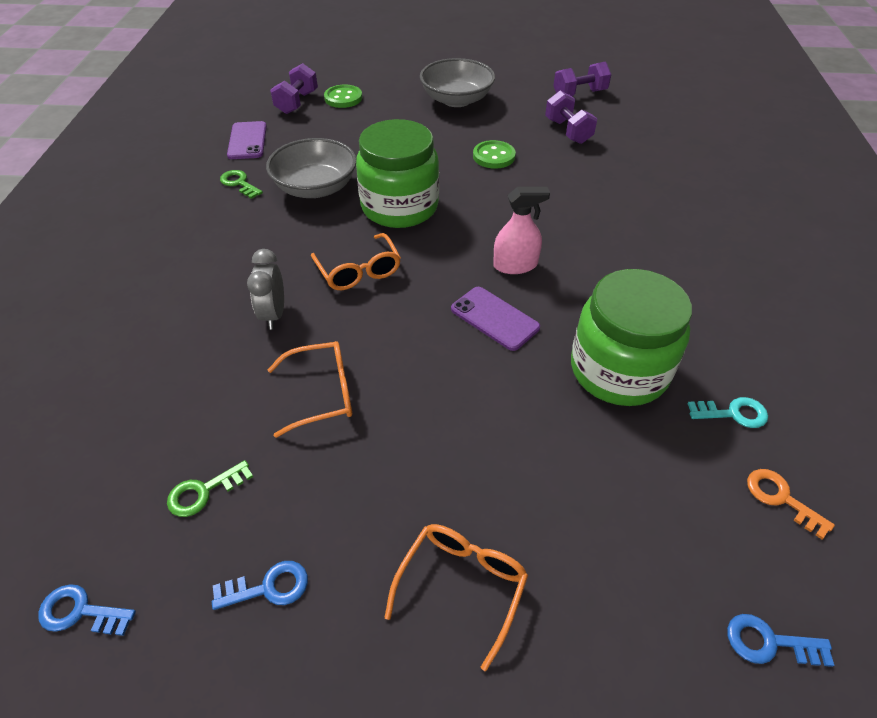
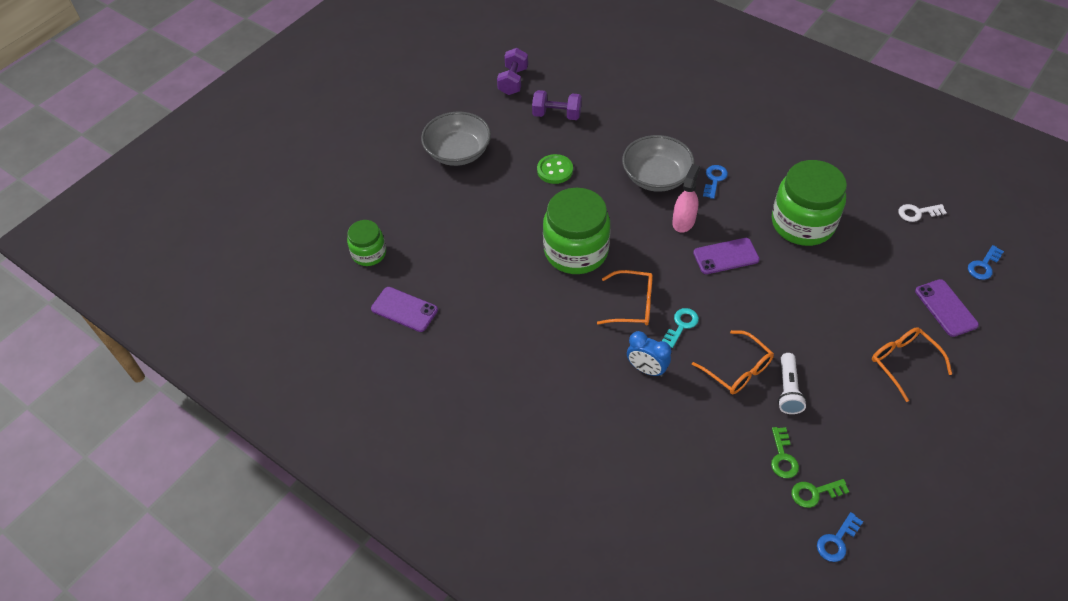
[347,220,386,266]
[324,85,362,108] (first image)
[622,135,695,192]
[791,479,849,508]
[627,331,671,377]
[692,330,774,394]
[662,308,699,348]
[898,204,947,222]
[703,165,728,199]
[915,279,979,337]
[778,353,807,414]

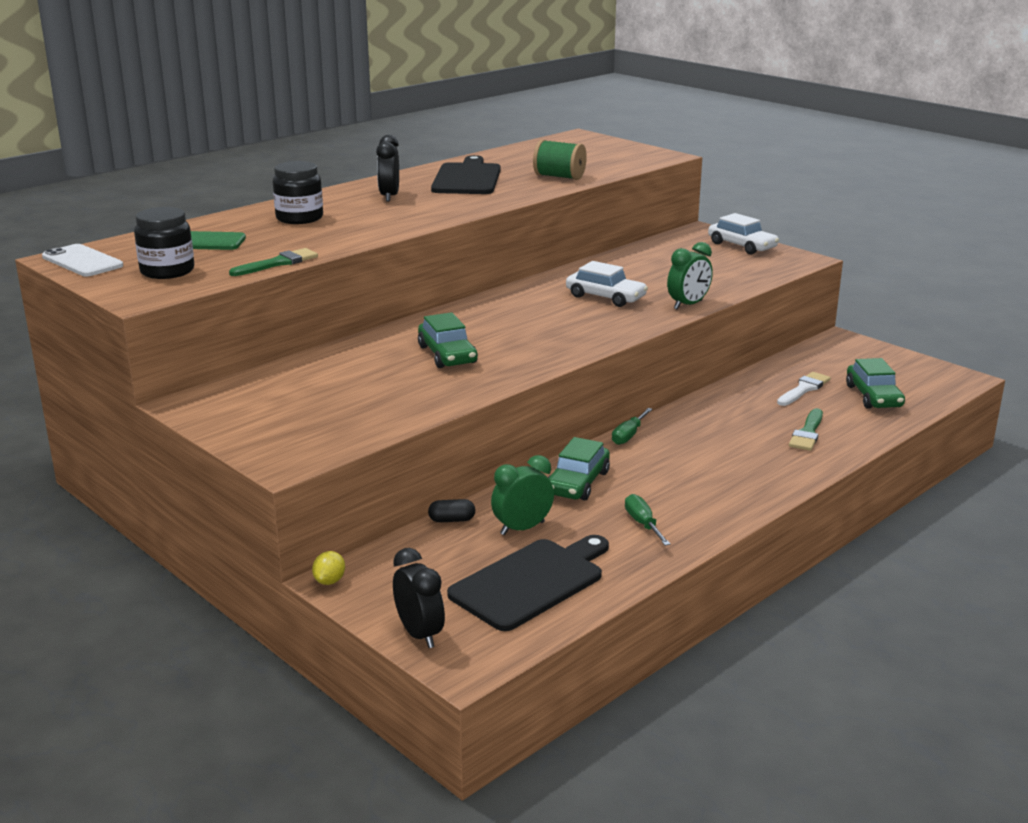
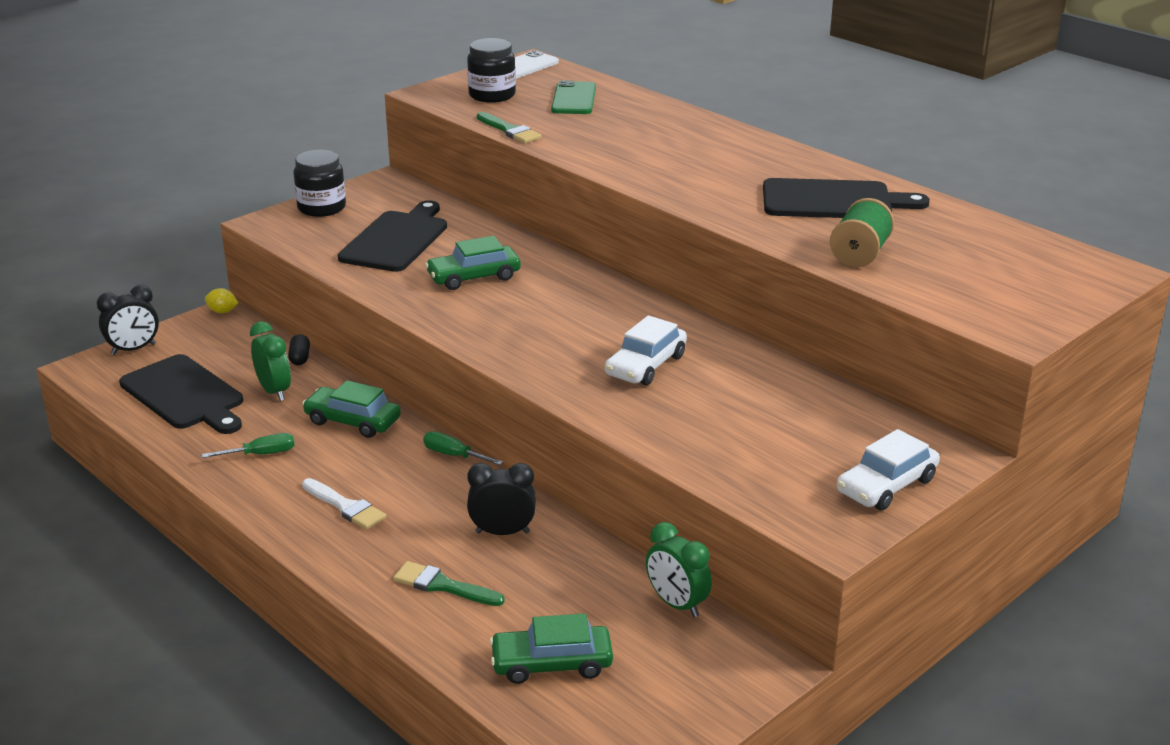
[467,463,536,535]
[293,150,346,217]
[646,522,712,617]
[302,478,386,530]
[338,200,447,272]

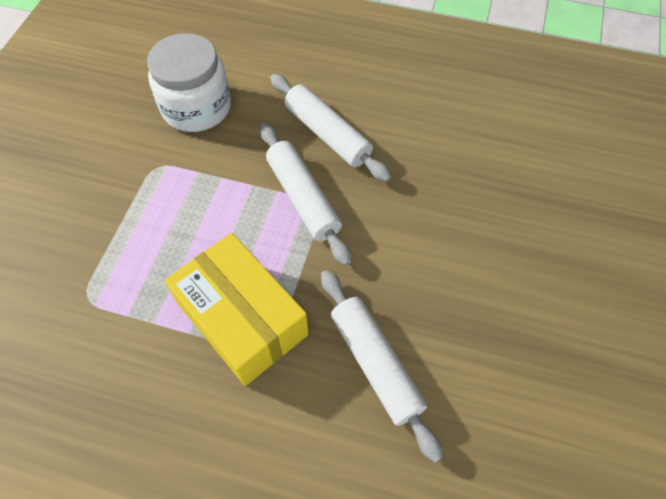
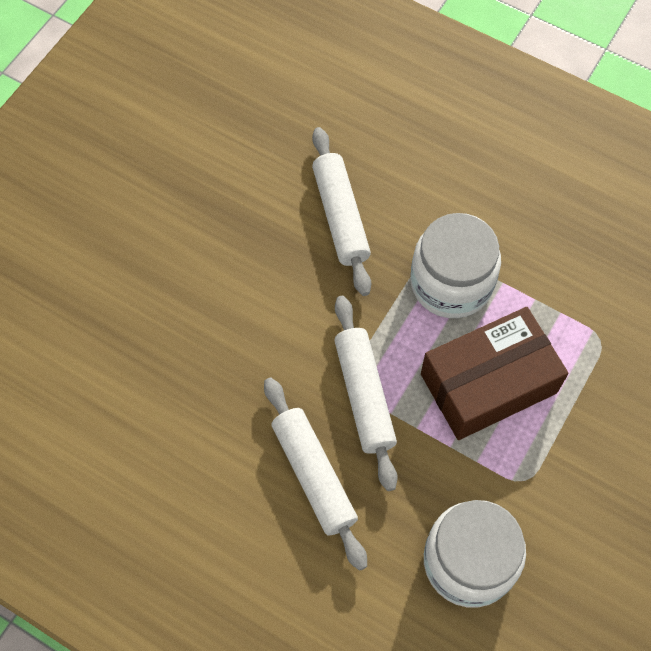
[411,213,501,318]
[421,307,569,440]

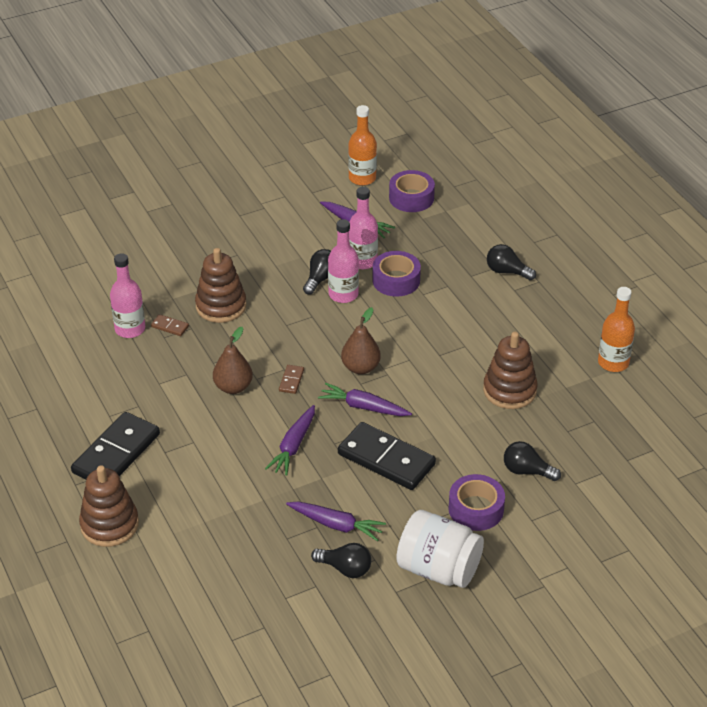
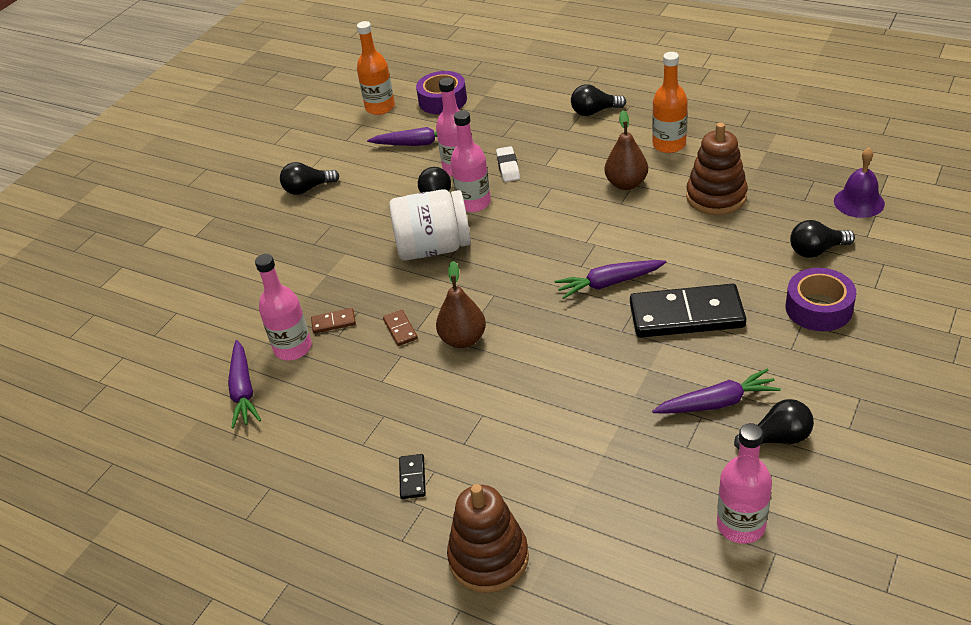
[195,248,246,323] (first image)
[496,146,520,182]
[652,52,688,153]
[605,110,648,190]
[383,310,418,346]
[228,340,261,428]
[399,454,426,499]
[389,189,471,260]
[834,148,885,218]
[280,162,340,195]
[717,423,772,544]

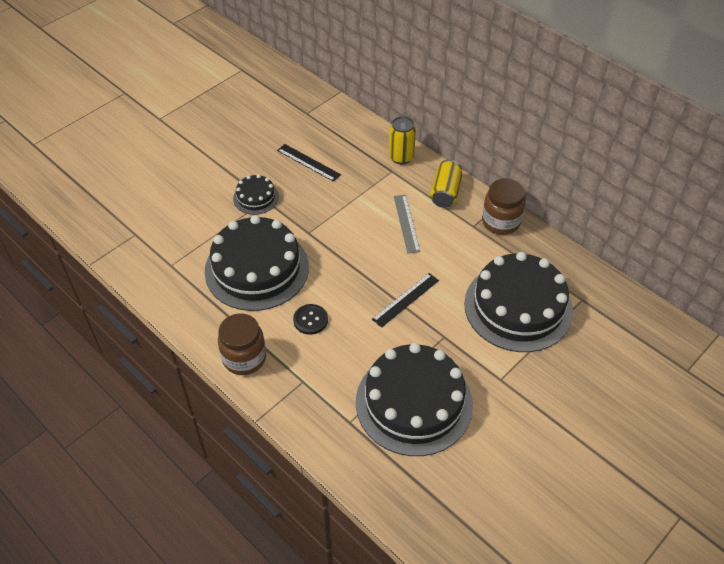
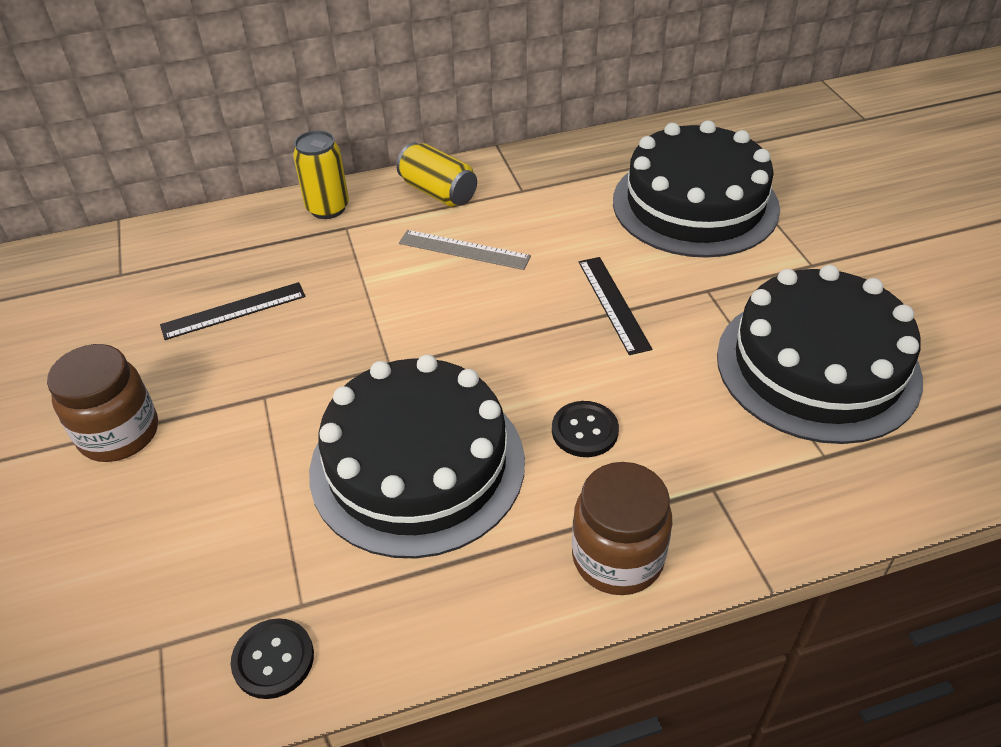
[233,174,279,215] (first image)
[47,344,158,462]
[231,618,314,699]

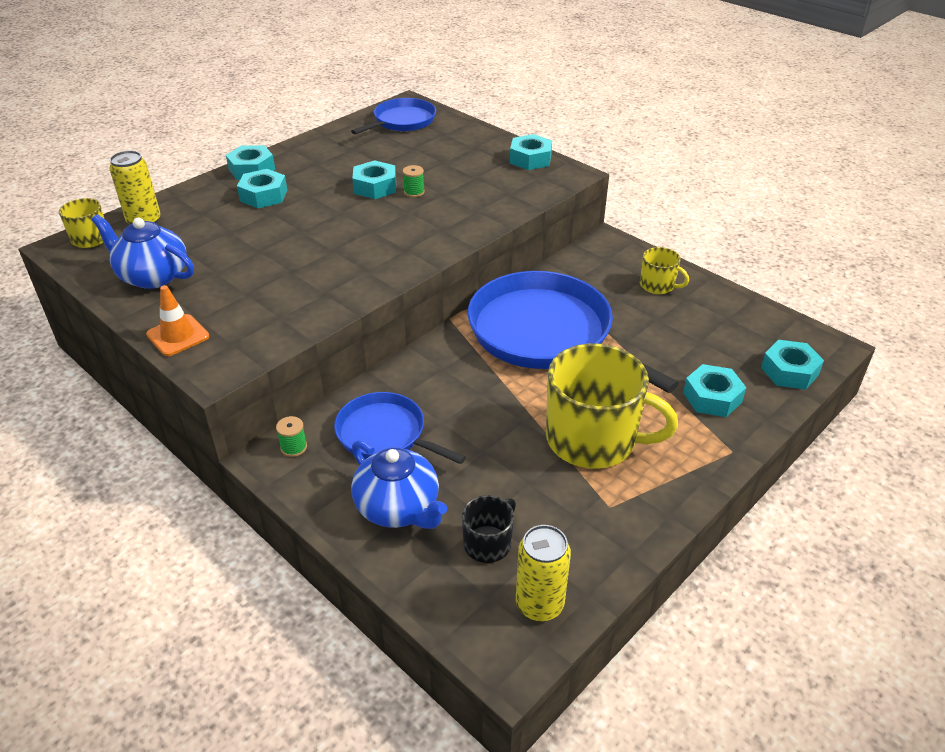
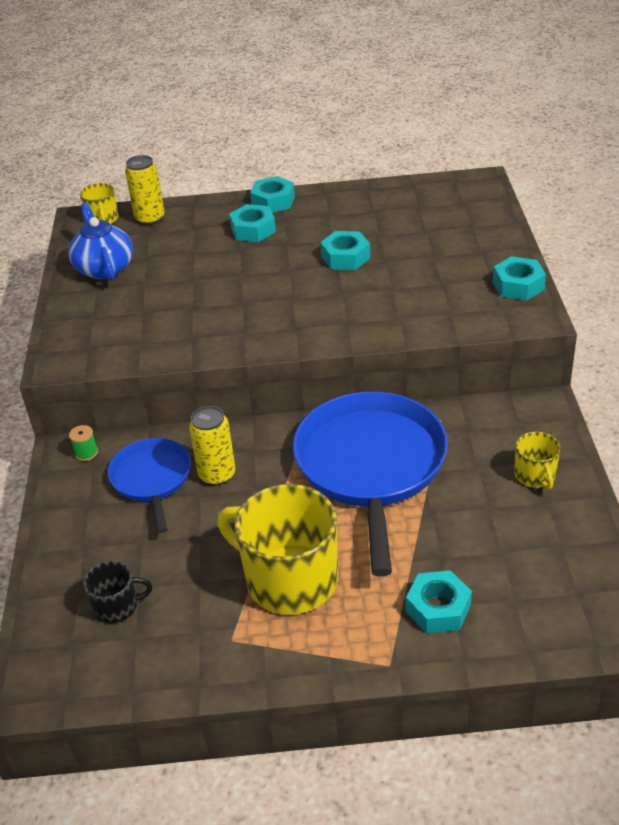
[351,98,436,135] (first image)
[403,165,425,197] (first image)
[146,285,209,356] (first image)
[761,340,824,390] (first image)
[217,484,338,615]
[351,440,447,529] (first image)
[189,406,235,486]

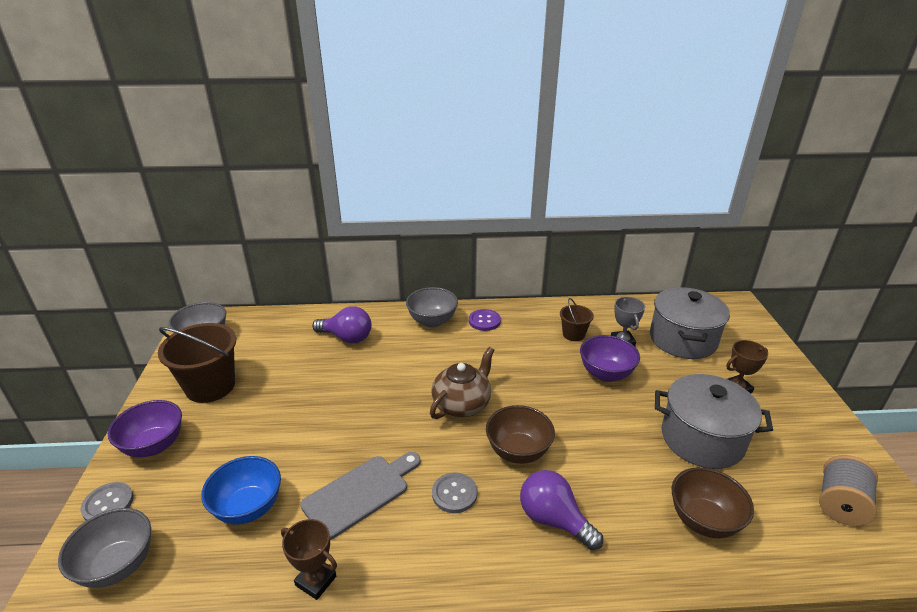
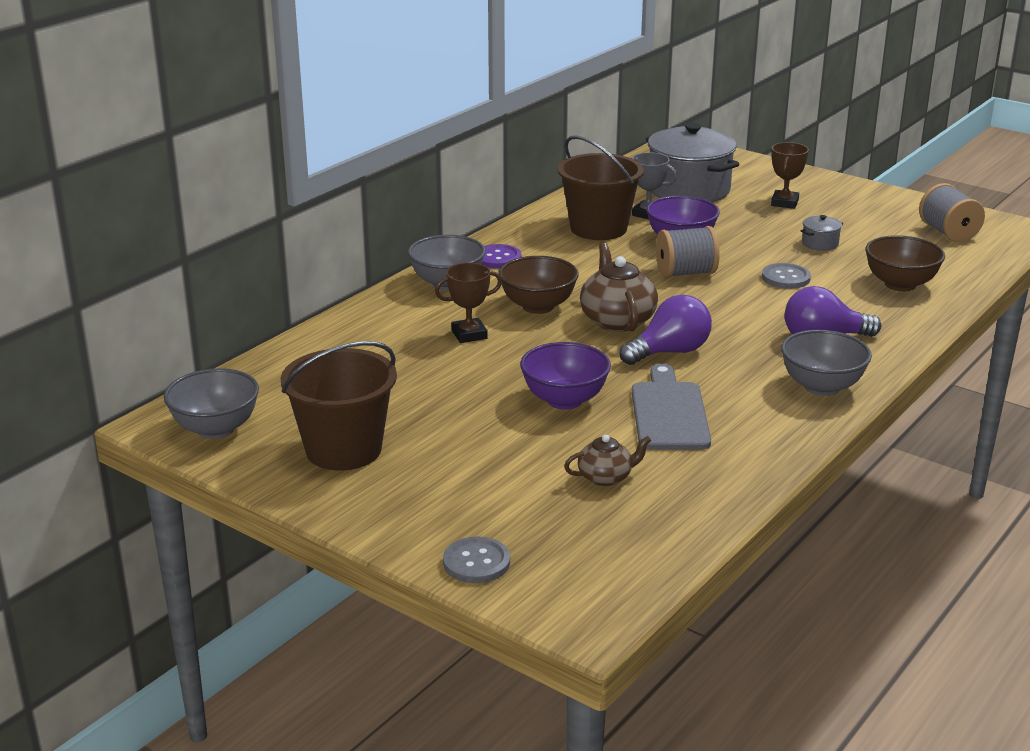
[558,135,644,240]
[620,295,712,365]
[801,215,843,251]
[520,342,611,410]
[498,256,578,314]
[564,435,651,486]
[762,263,811,289]
[781,330,872,396]
[435,263,502,343]
[656,226,720,278]

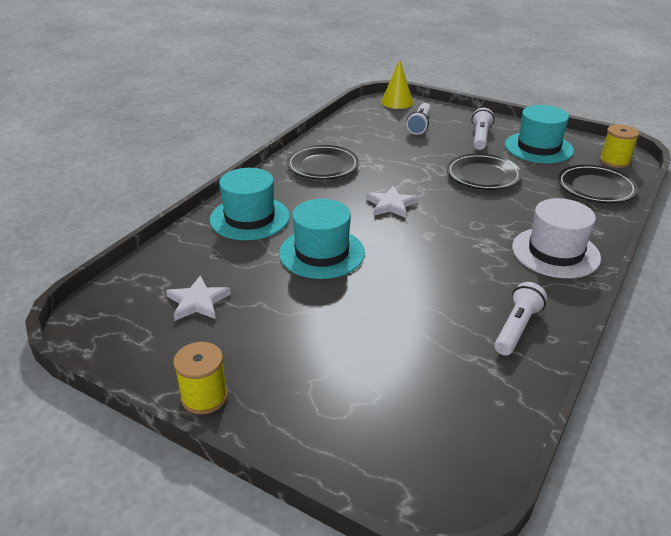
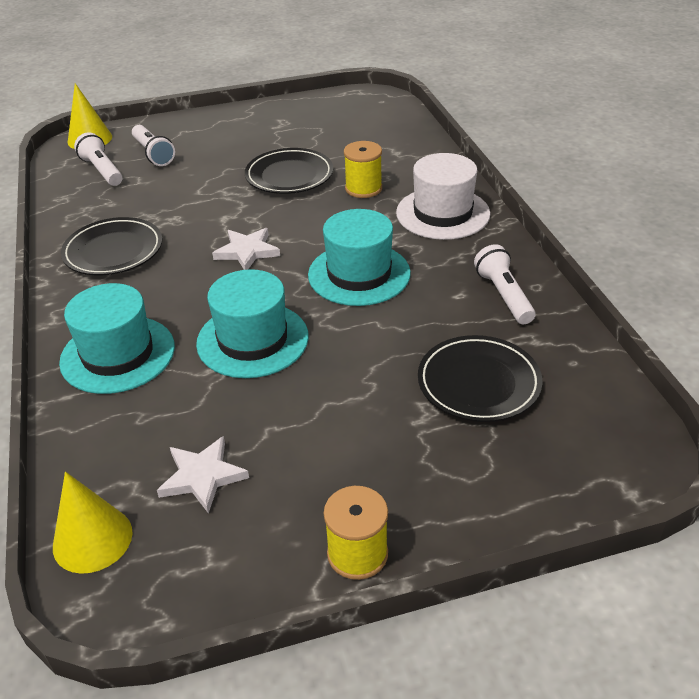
[308,209,411,306]
[74,132,123,186]
[344,141,382,198]
[418,335,543,422]
[53,472,132,574]

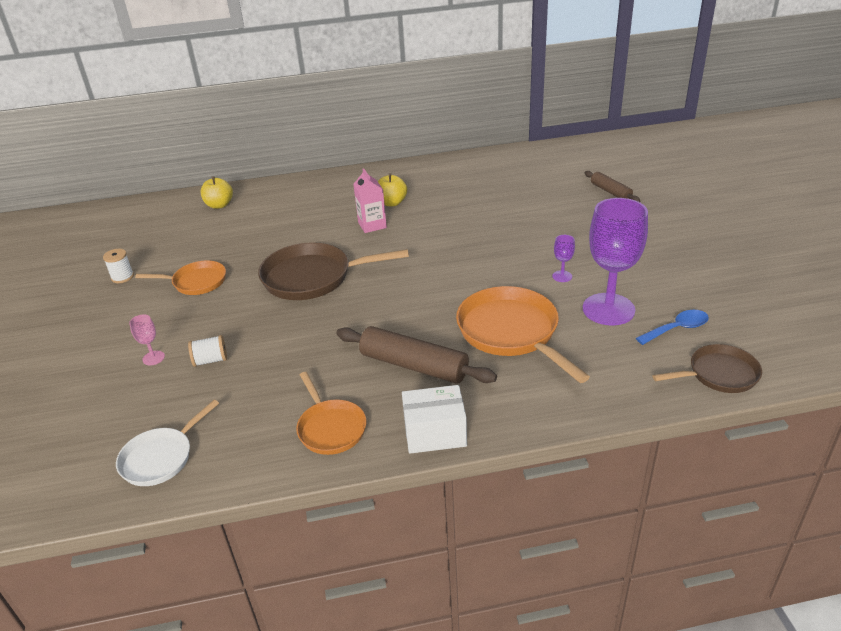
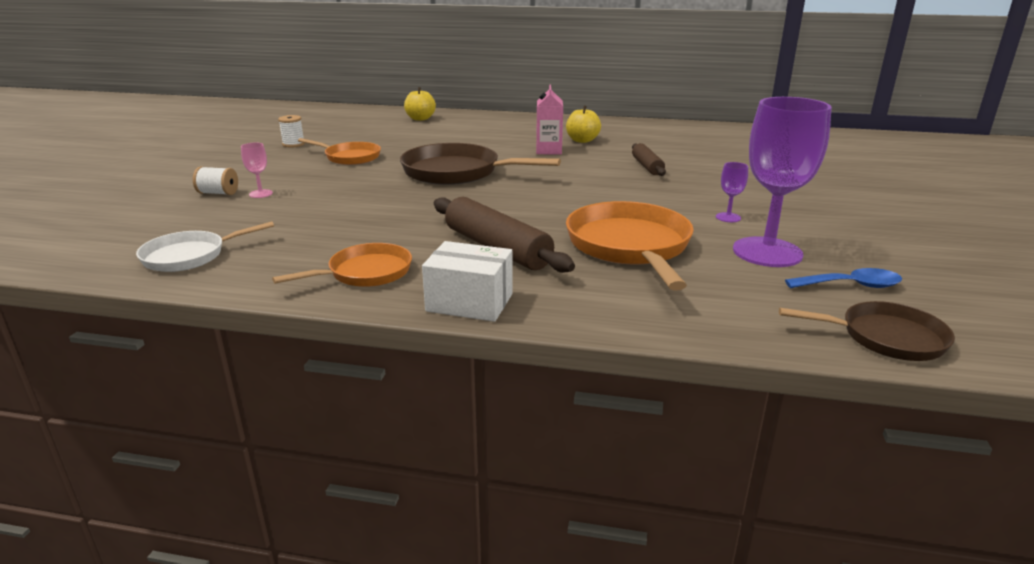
[632,143,666,176]
[193,166,238,195]
[272,243,412,287]

